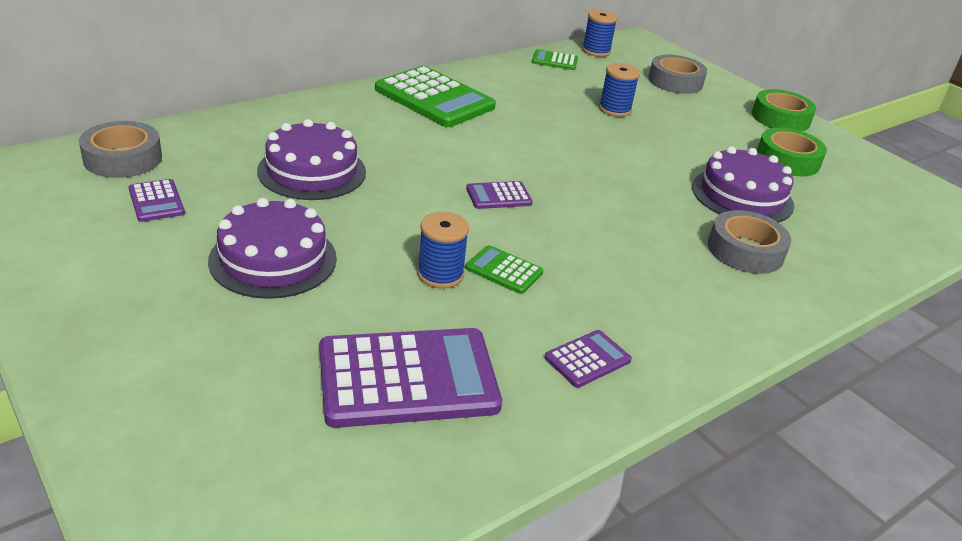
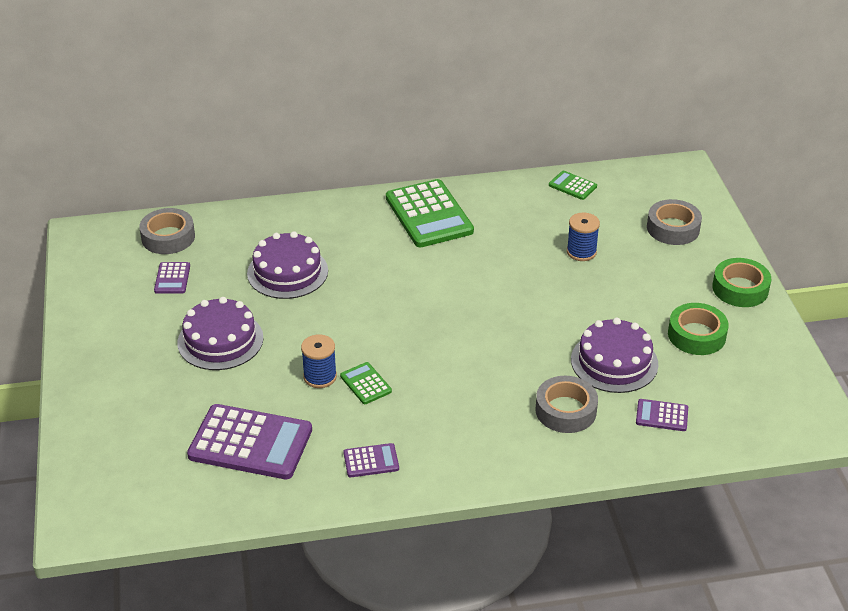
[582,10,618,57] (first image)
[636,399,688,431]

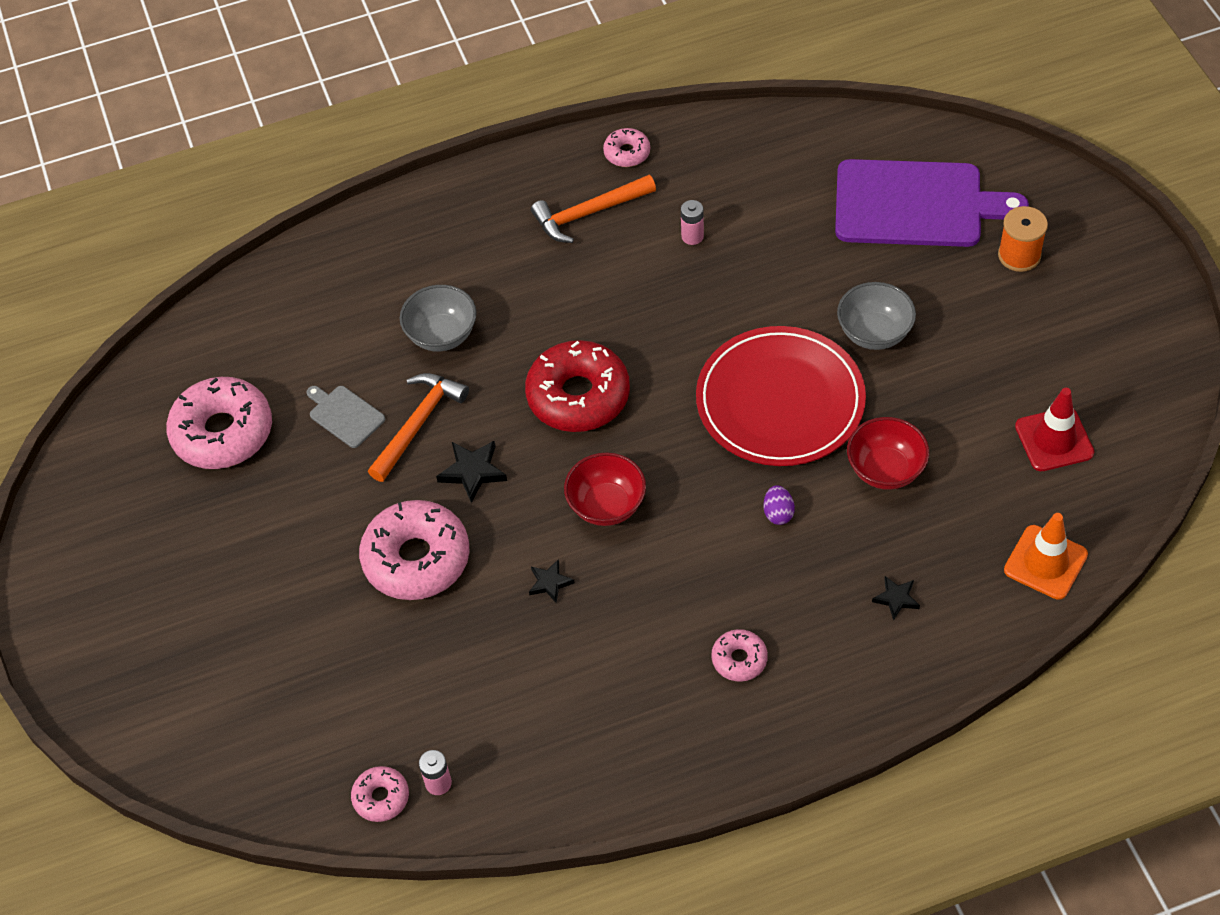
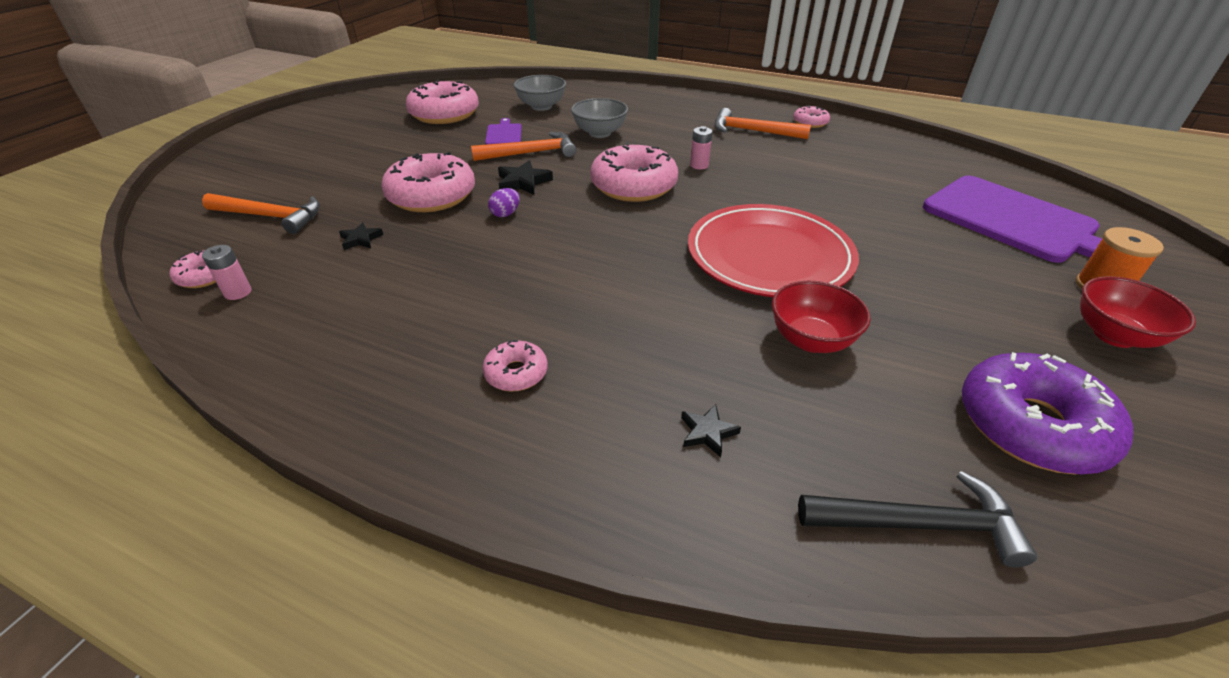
[690,126,712,169]
[514,75,566,111]
[590,142,678,202]
[485,118,522,145]
[962,352,1133,474]
[1080,276,1196,348]
[488,188,520,217]
[798,471,1037,567]
[339,222,384,250]
[202,193,320,234]

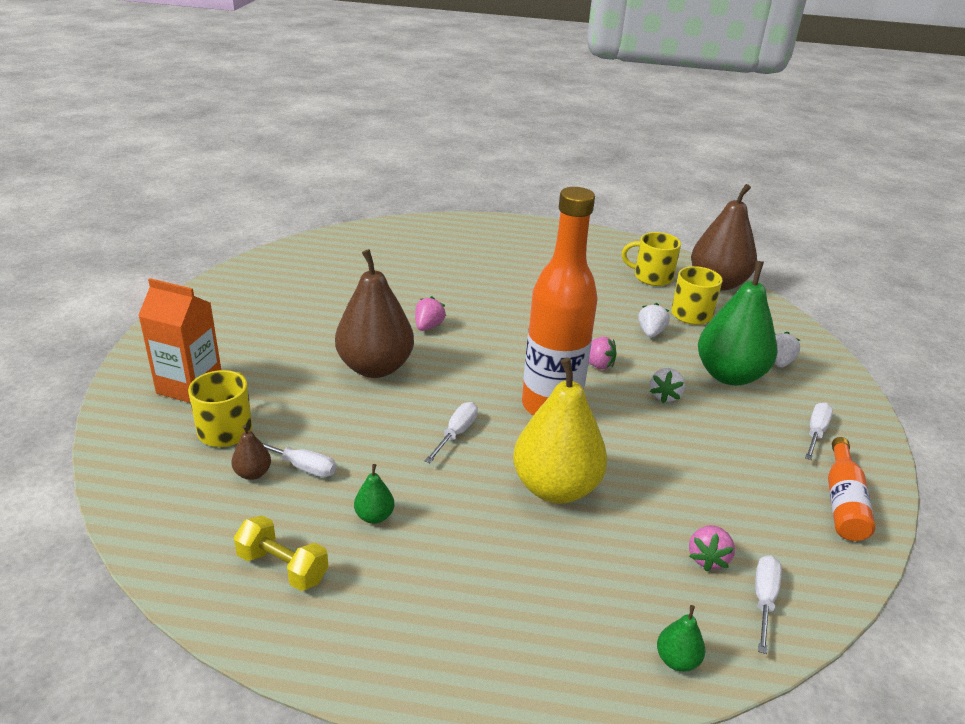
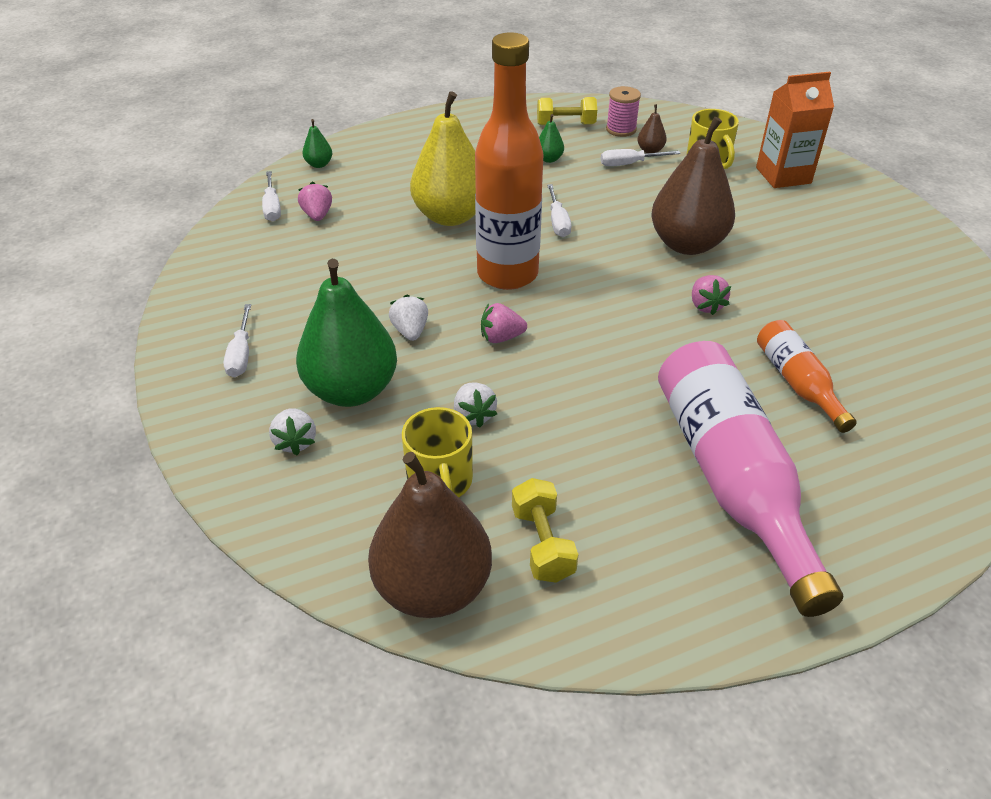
[512,478,579,583]
[757,320,857,433]
[606,86,641,137]
[658,341,843,617]

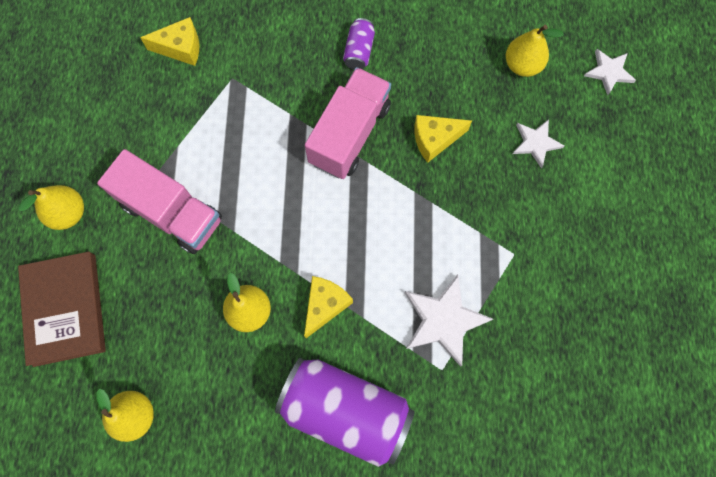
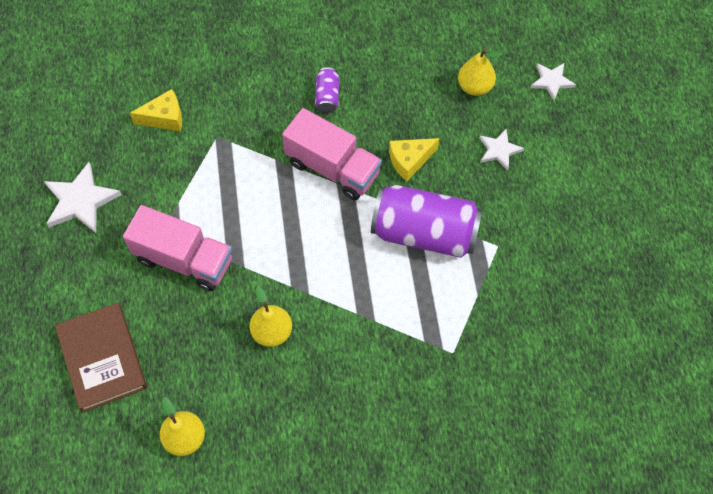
[282,108,382,200]
[18,185,84,230] (first image)
[44,162,122,233]
[304,276,353,338] (first image)
[371,185,482,258]

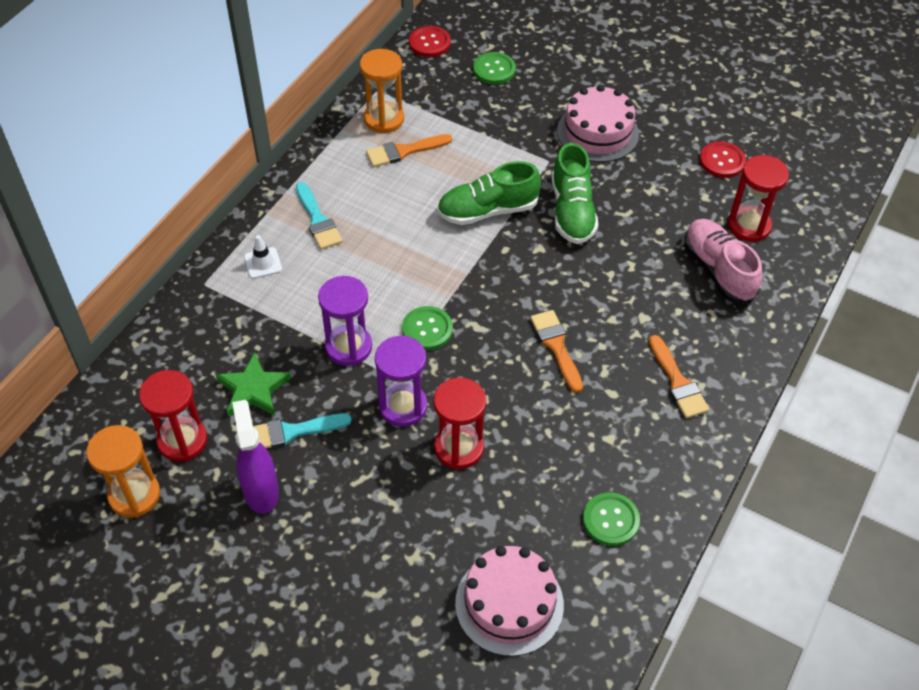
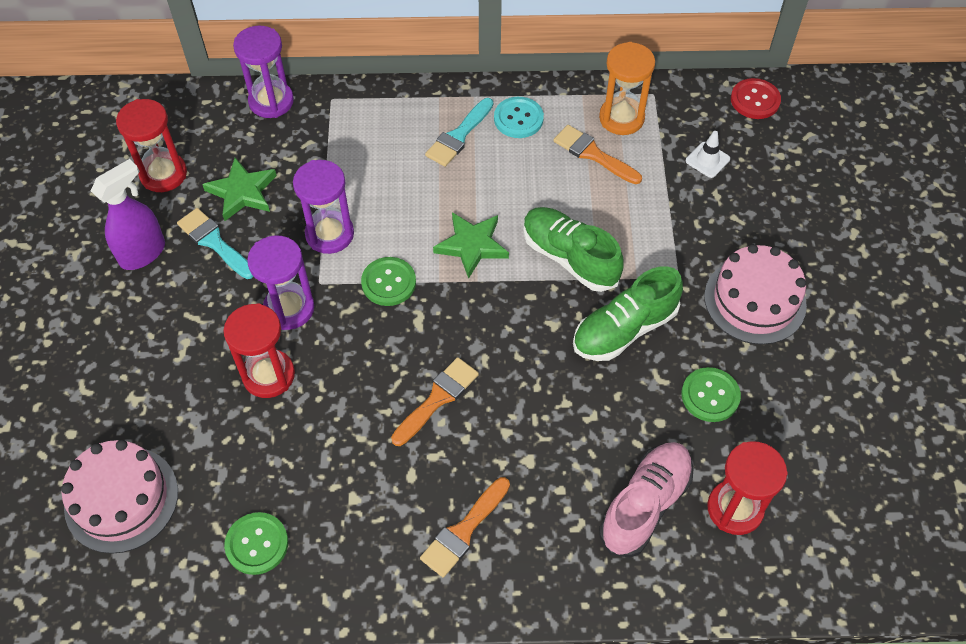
[682,367,741,422]
[700,142,746,178] (first image)
[686,131,730,178]
[86,425,160,518] (first image)
[233,26,294,118]
[494,97,544,138]
[433,212,509,279]

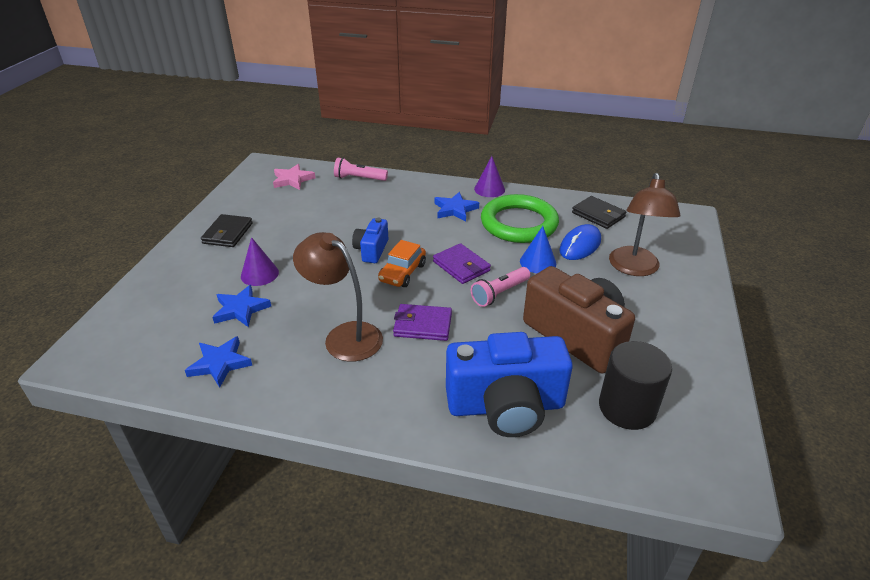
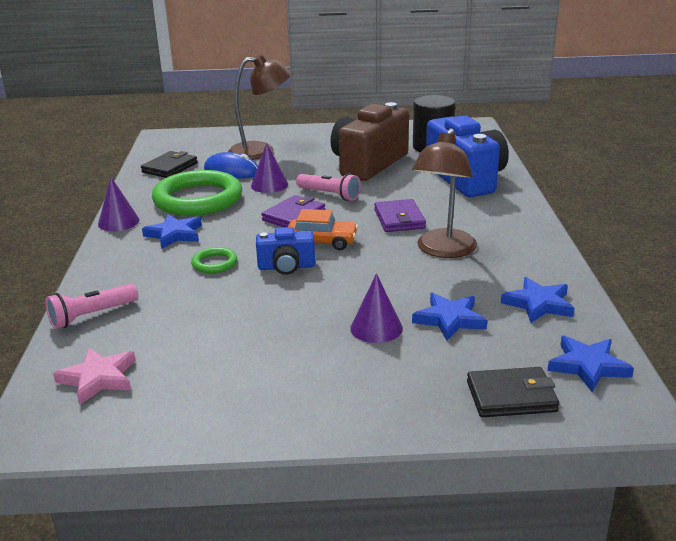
[45,284,138,329]
[467,367,559,417]
[251,143,288,193]
[191,247,237,273]
[547,336,634,392]

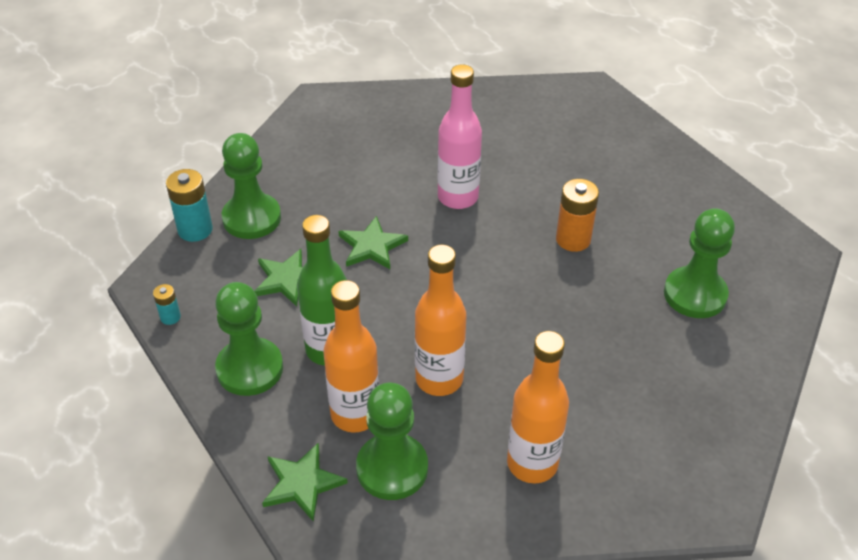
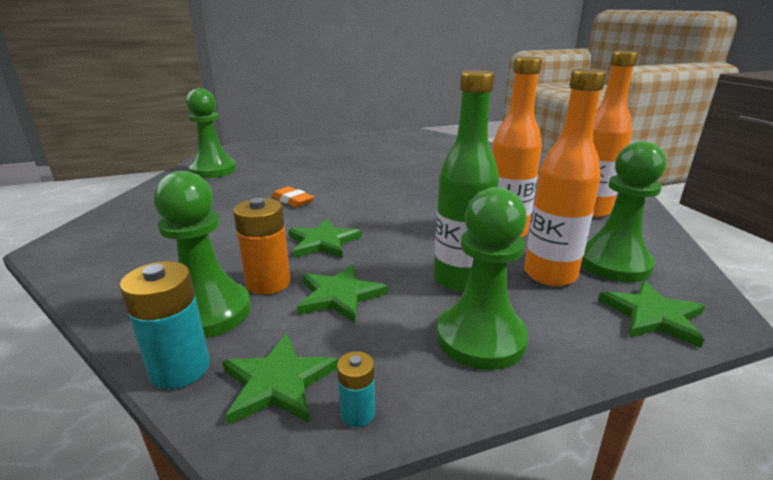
[272,186,314,207]
[233,198,291,295]
[186,88,236,178]
[222,334,338,425]

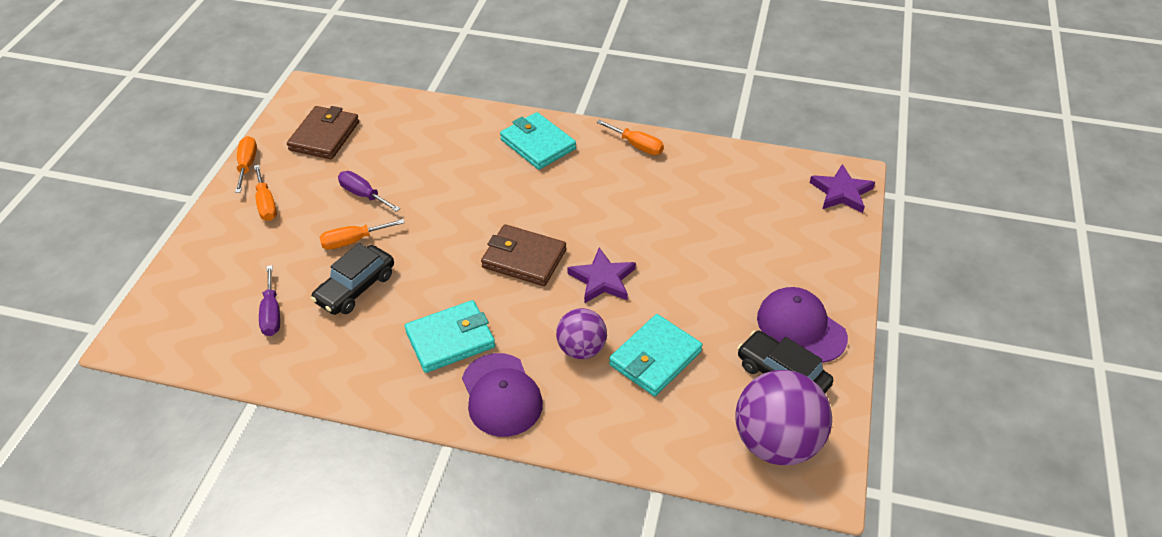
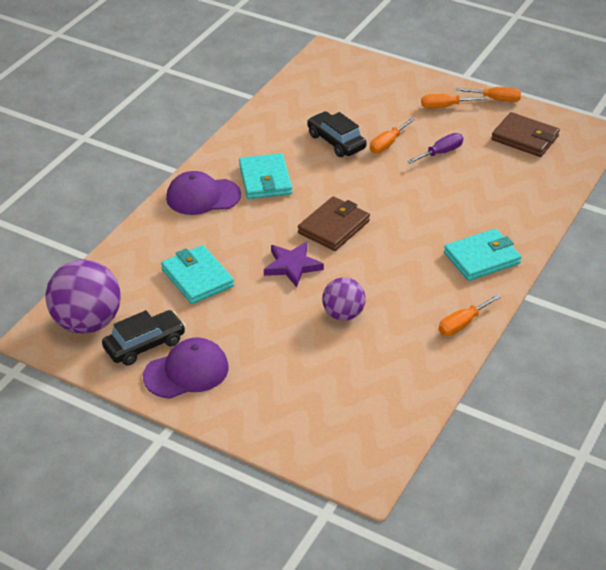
[810,164,875,213] (first image)
[370,118,415,154]
[259,265,280,336] (first image)
[322,277,366,321]

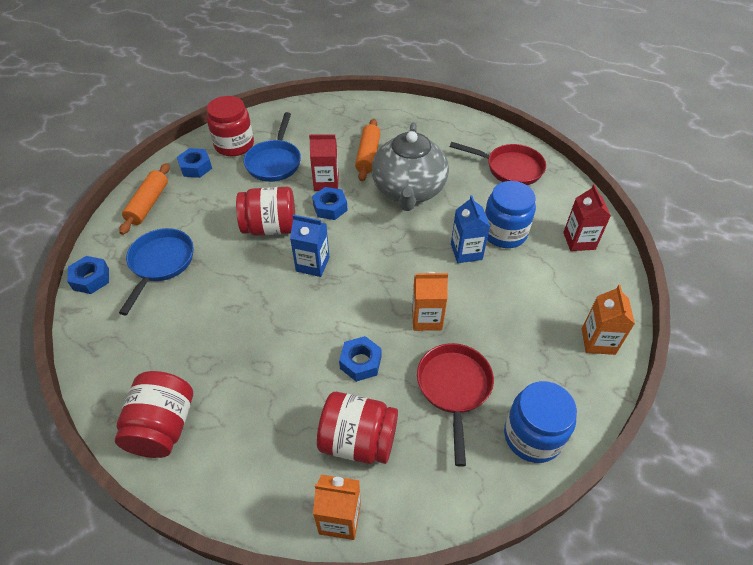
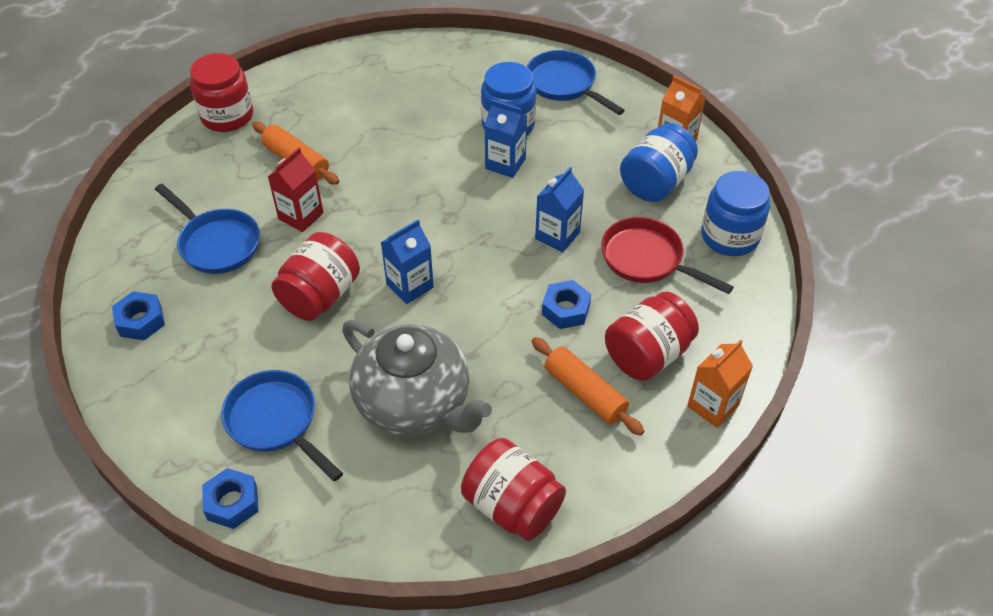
[190,53,253,132]
[342,320,492,436]
[450,142,546,185] (first image)
[532,337,644,436]
[527,50,625,115]
[312,187,348,220] (first image)
[535,167,584,252]
[620,123,698,202]

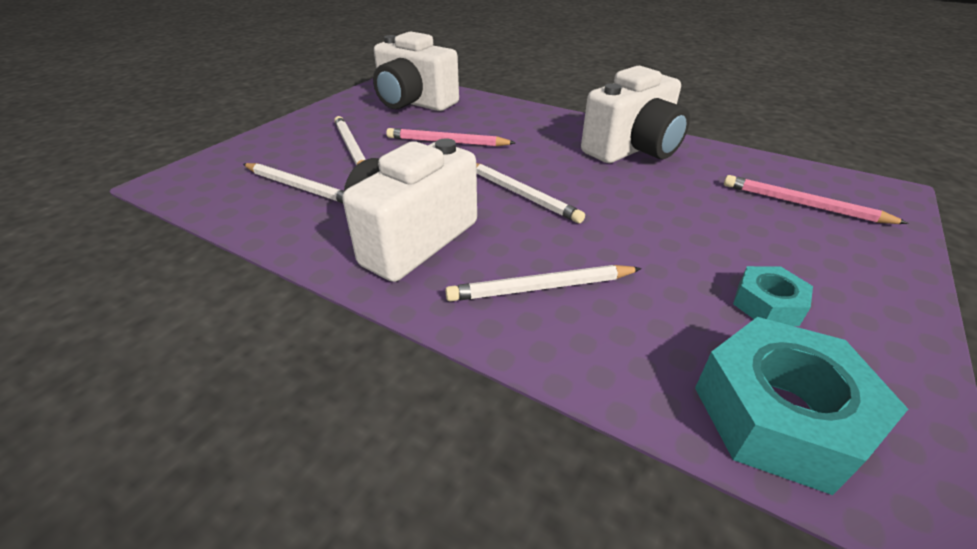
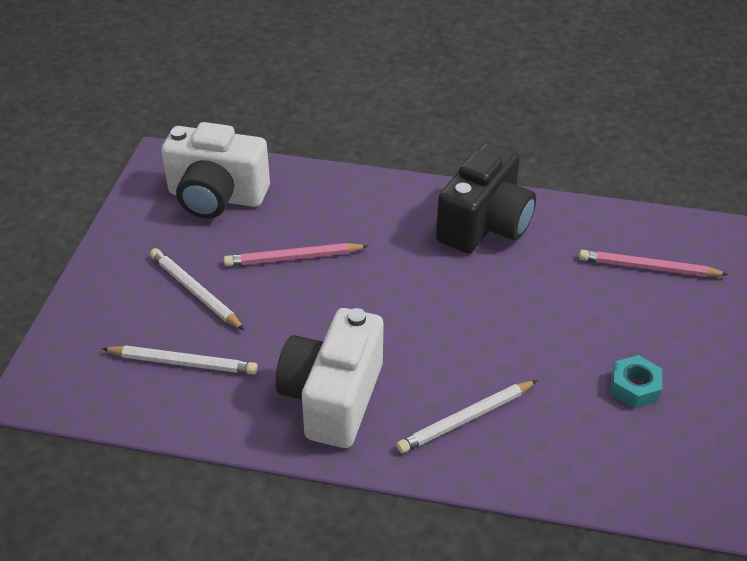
[436,143,536,253]
[476,163,585,223] (first image)
[695,317,908,495] (first image)

